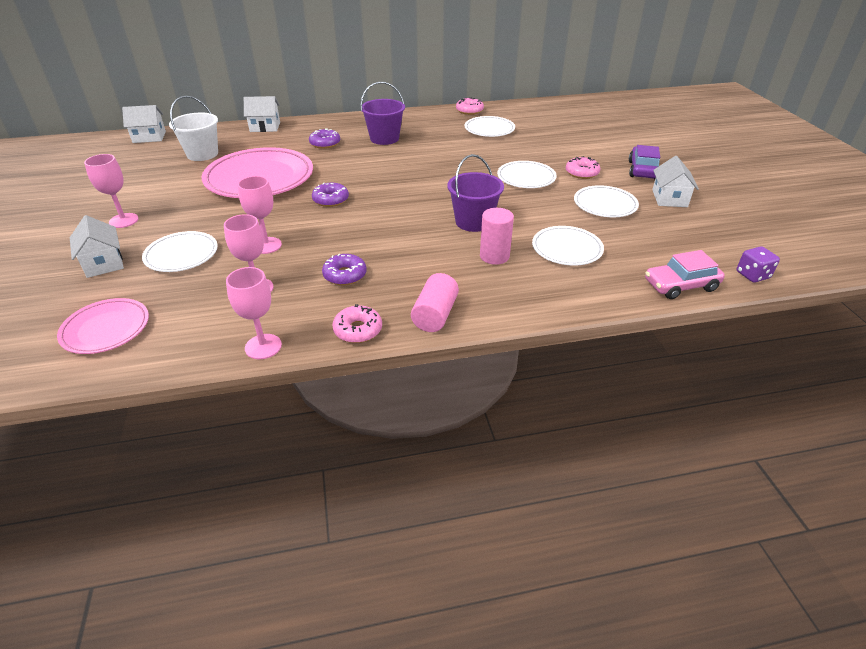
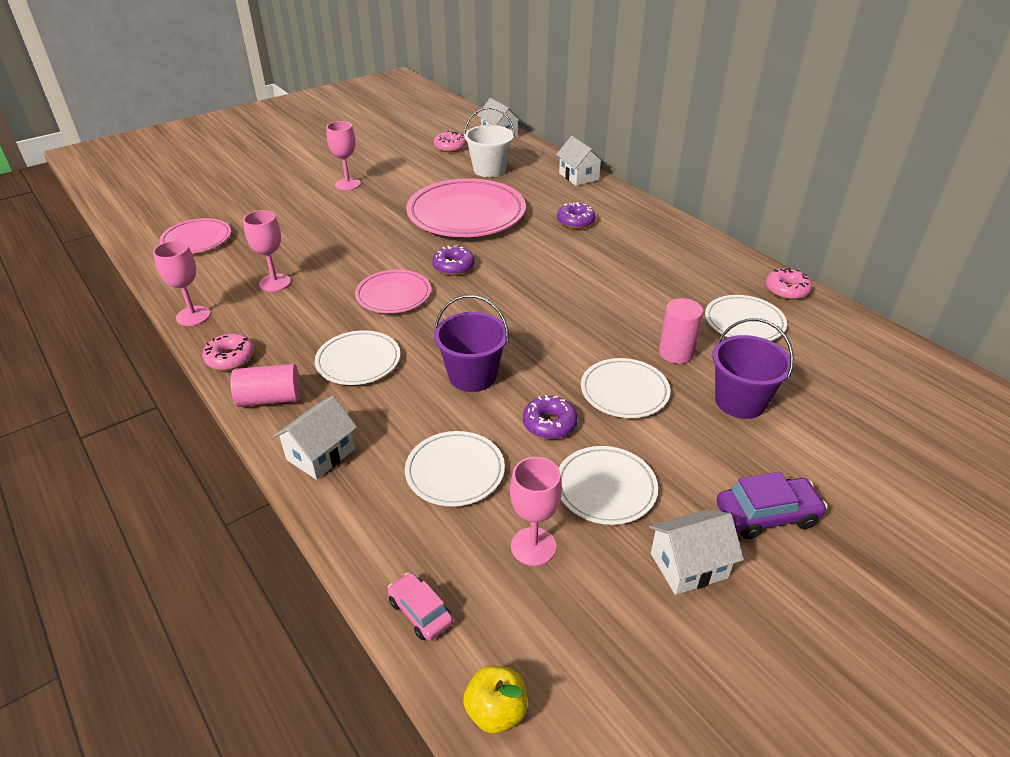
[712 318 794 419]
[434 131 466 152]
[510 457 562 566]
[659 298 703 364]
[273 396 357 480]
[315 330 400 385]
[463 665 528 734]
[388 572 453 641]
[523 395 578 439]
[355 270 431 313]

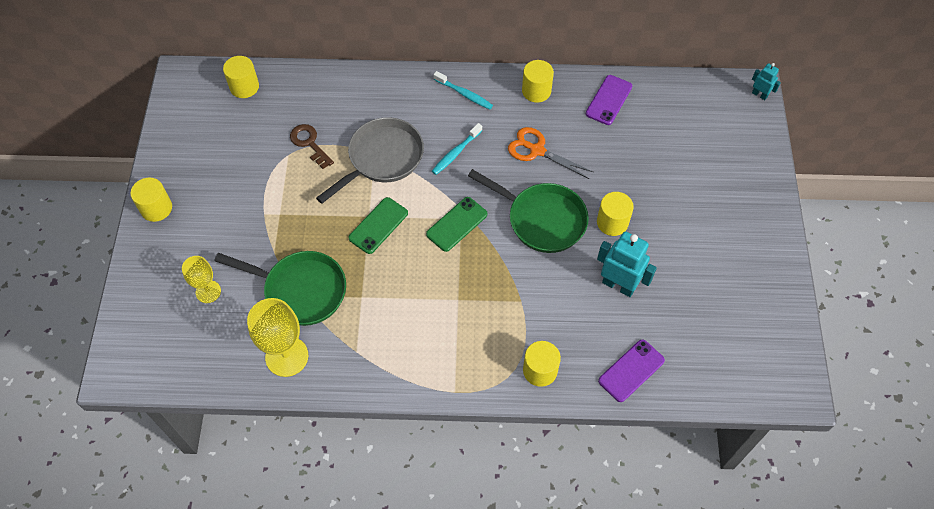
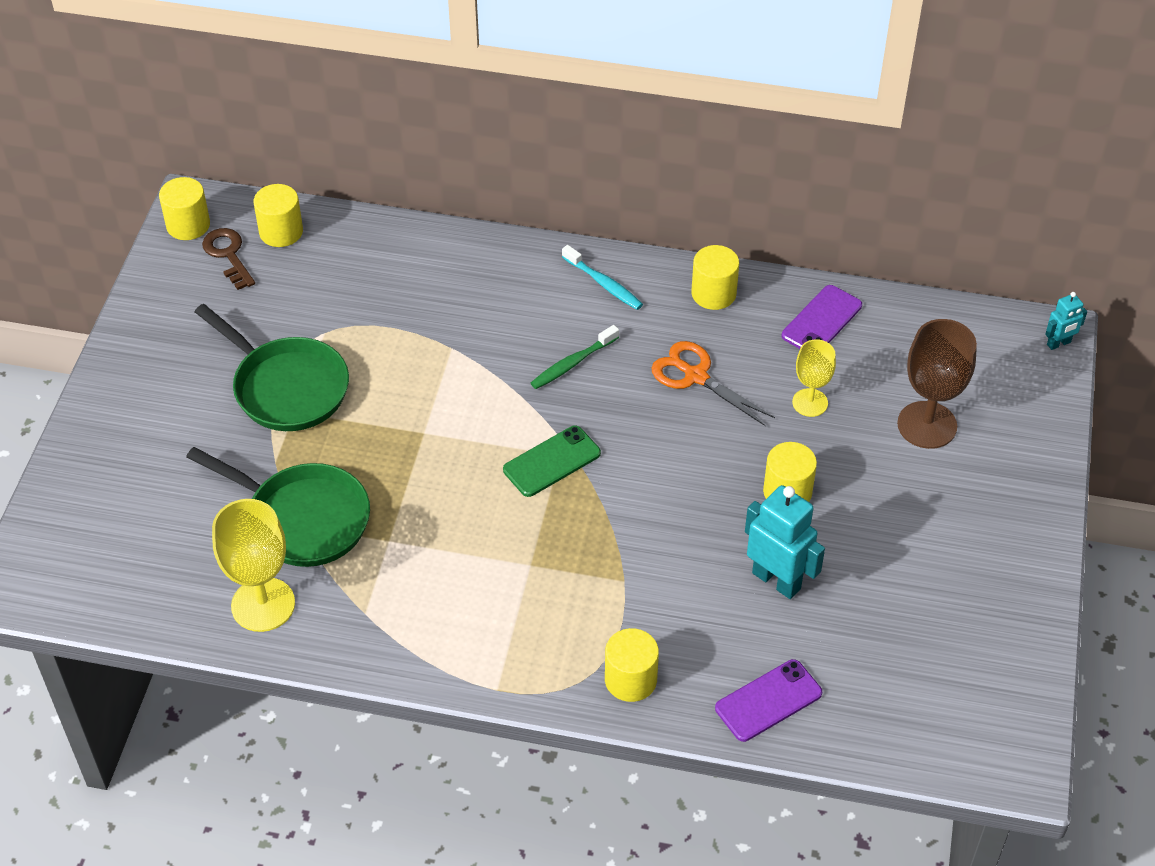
[1045 292 1087 350]
[316 117 424 204] (first image)
[531 325 619 389]
[202 228 255 290]
[194 304 349 431]
[159 177 210 240]
[348 197 408 254] (first image)
[792 339 836 417]
[897 319 977 449]

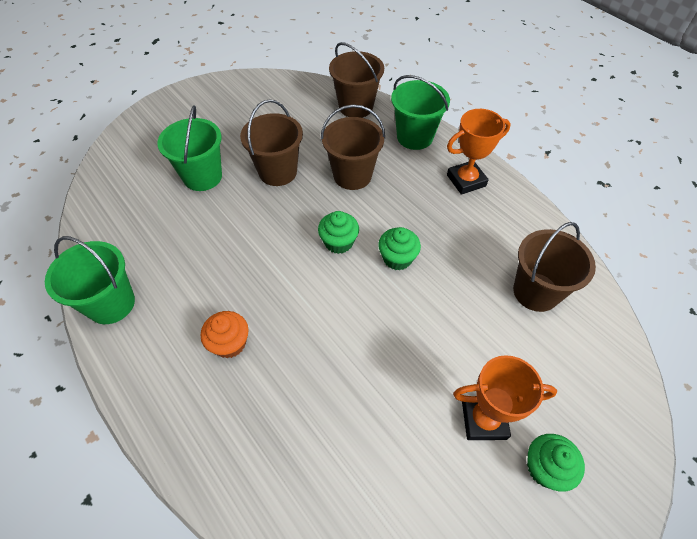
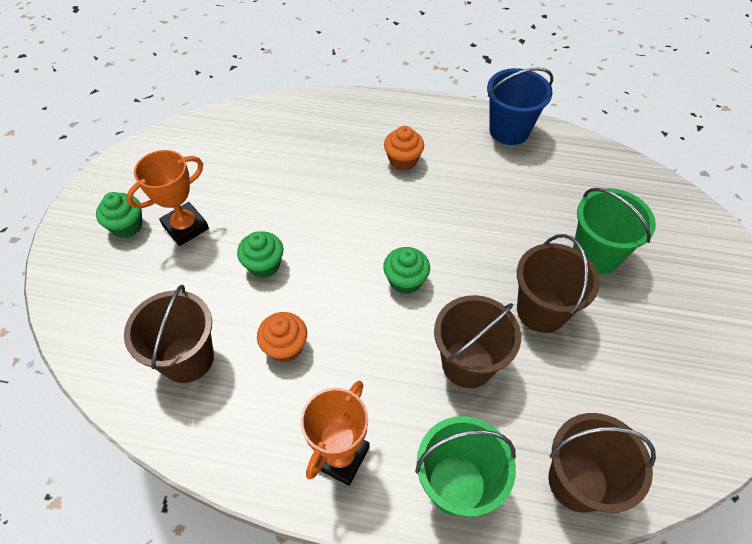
[237 232 283 278]
[487 68 553 145]
[257 312 307 363]

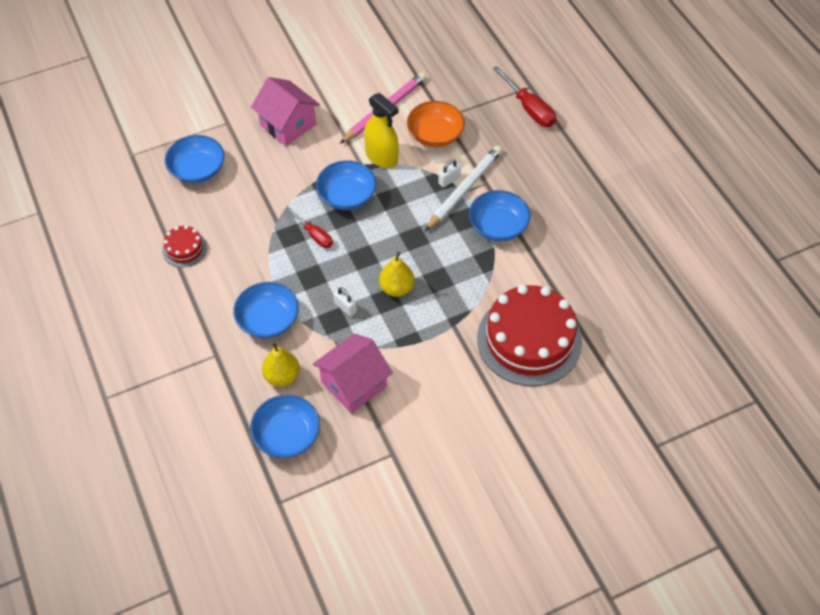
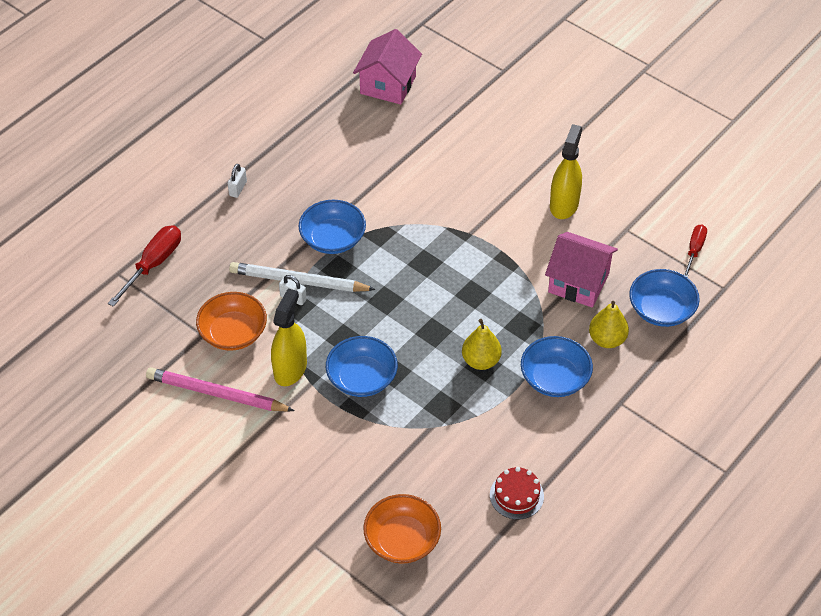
[353 29 422 105]
[363 494 441 564]
[684 224 707 278]
[462 319 502 370]
[477 285 582 386] (first image)
[228 164 247 198]
[550 124 582 219]

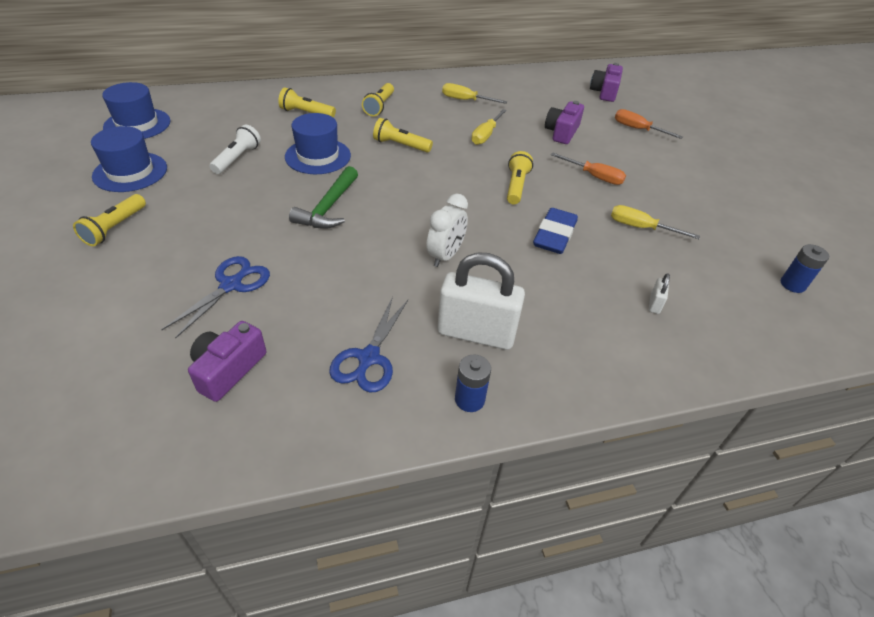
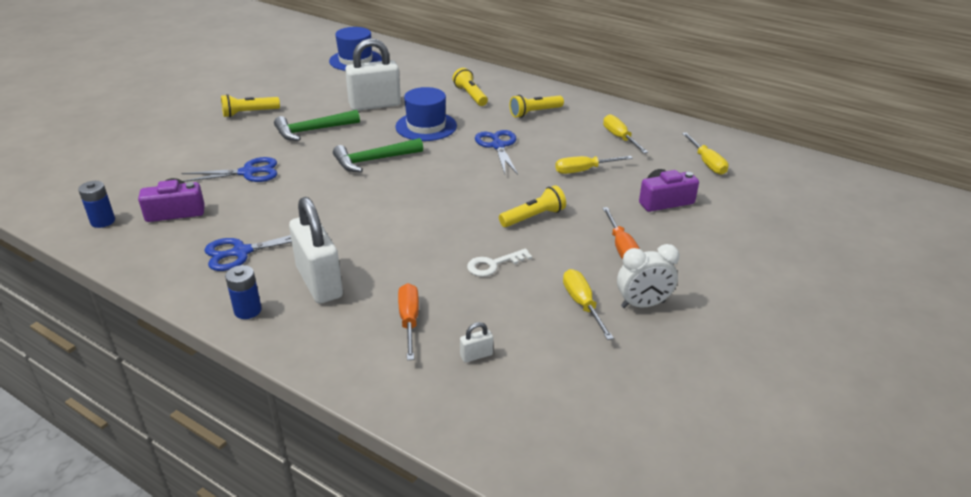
[590 63 623 102] (first image)
[398 283 419 360]
[475 130 518 175]
[345 38 401 111]
[91 126 167 192] (first image)
[617 244 680 308]
[467 249 532 277]
[78 181 115 228]
[274 110 360 141]
[682 133 729 175]

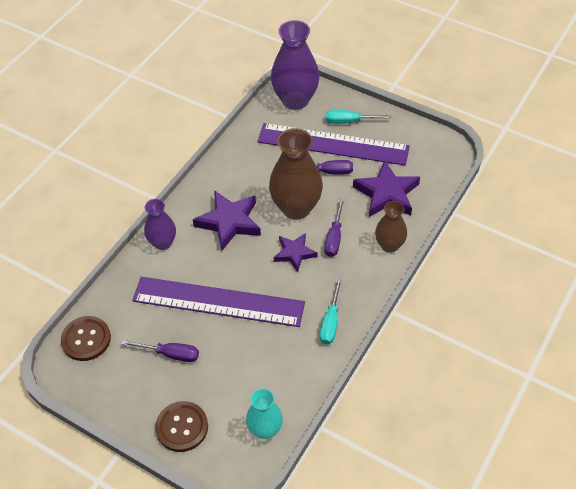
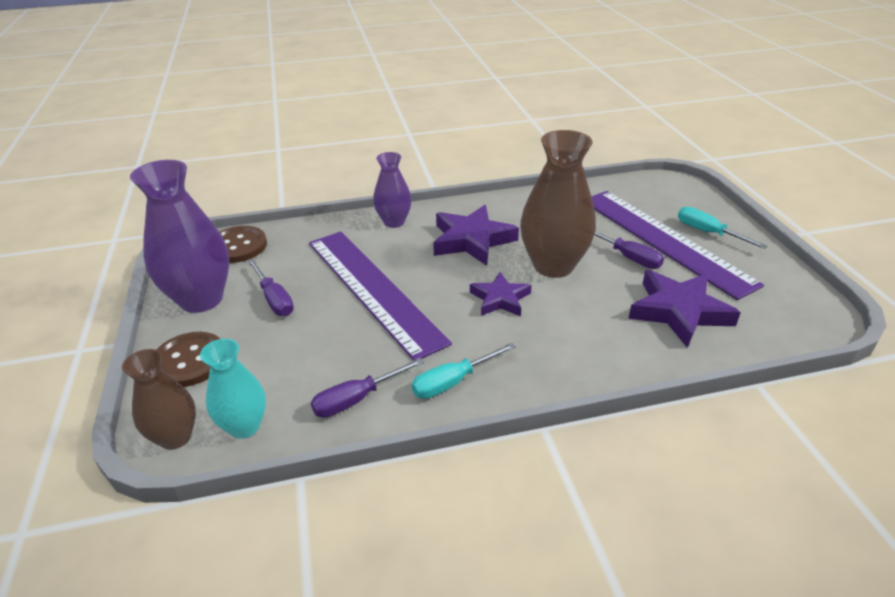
[130 160 230 313]
[311 358 424 418]
[122 349 196 450]

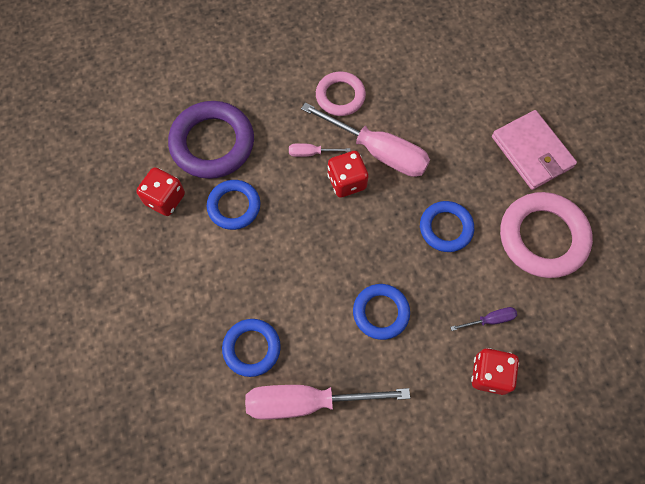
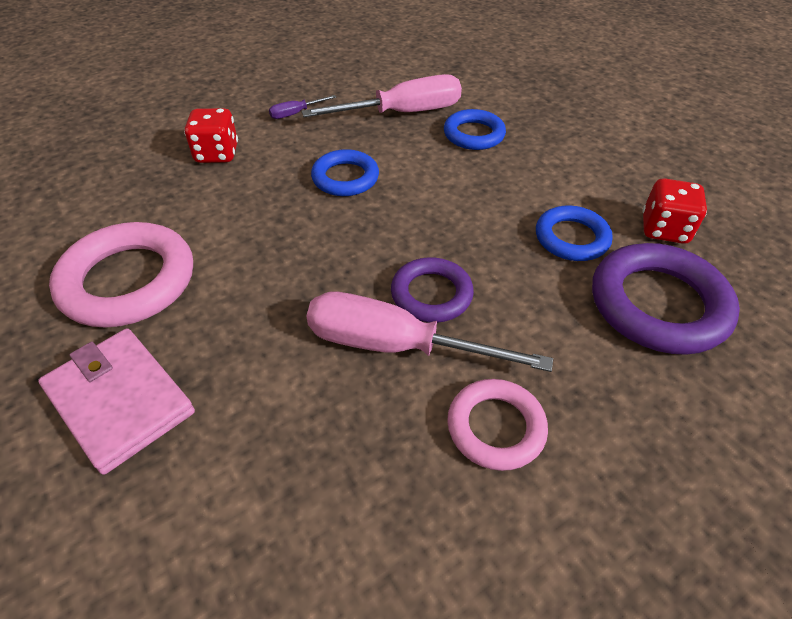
[289 143 350 157] (first image)
[391 257 474 323]
[420 201 474 252] (first image)
[269 95 336 119]

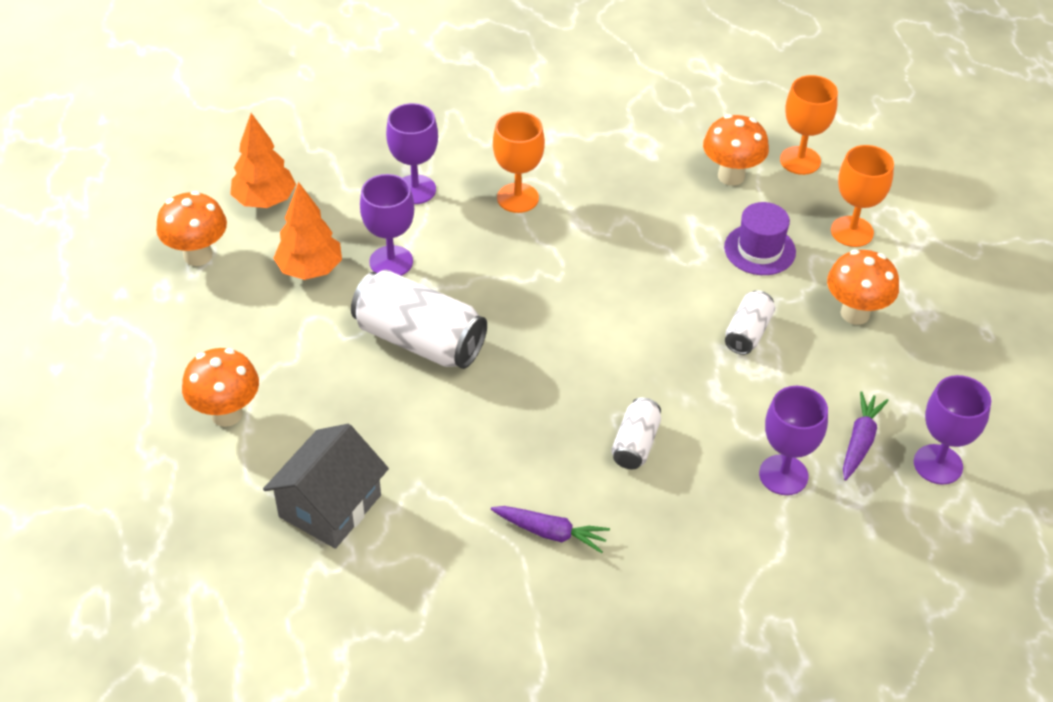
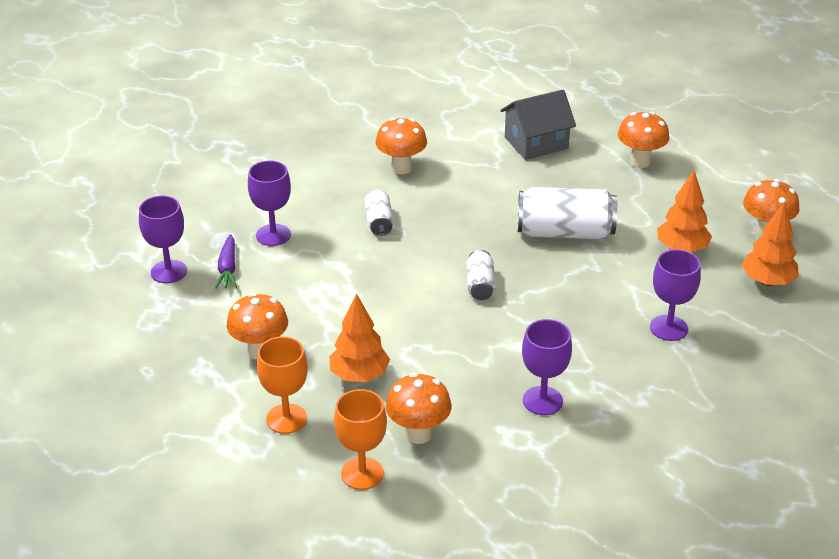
[493 112 545 213] (first image)
[522 319 572 415]
[329 293 390 382]
[467 250 495 300]
[500 90 576 160]
[376 117 427 174]

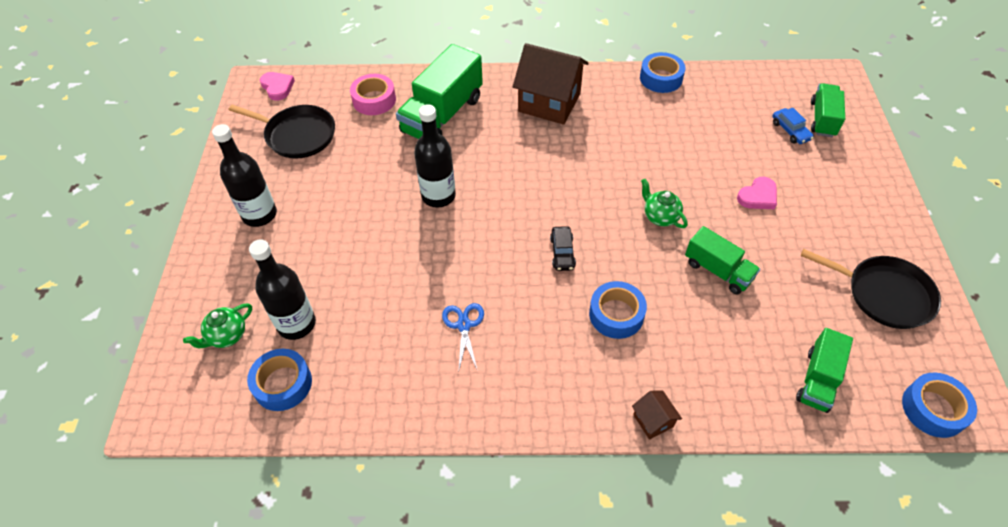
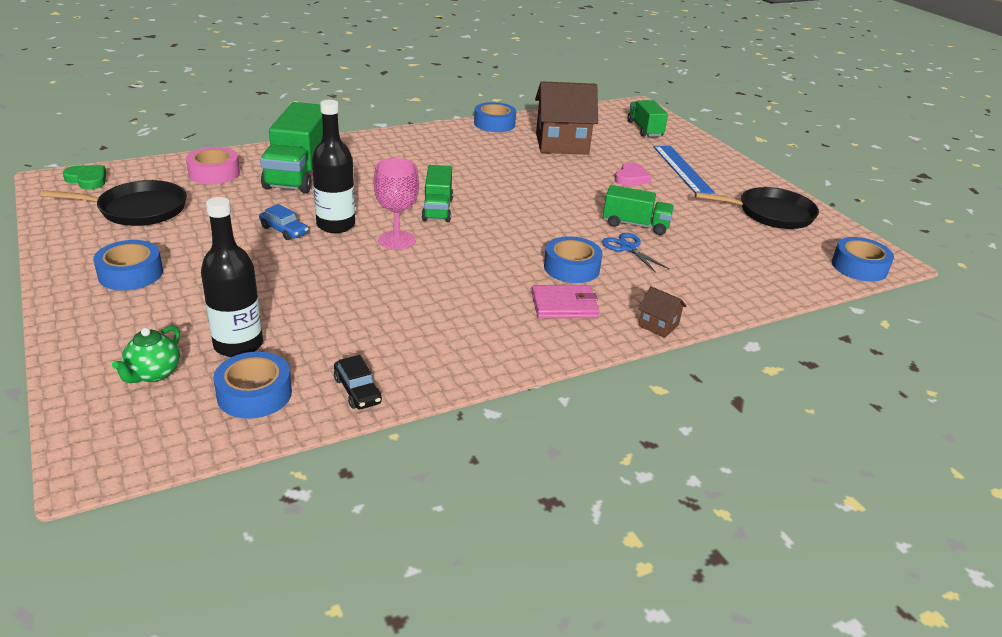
[535 81 598 155]
[63 165 106 190]
[259 204 309 240]
[93 240 163 290]
[641 179 688 228] (first image)
[334 355 382 409]
[602 233 669 273]
[421 165 453 222]
[654 146 715 194]
[374 158 419 250]
[532 285 599 318]

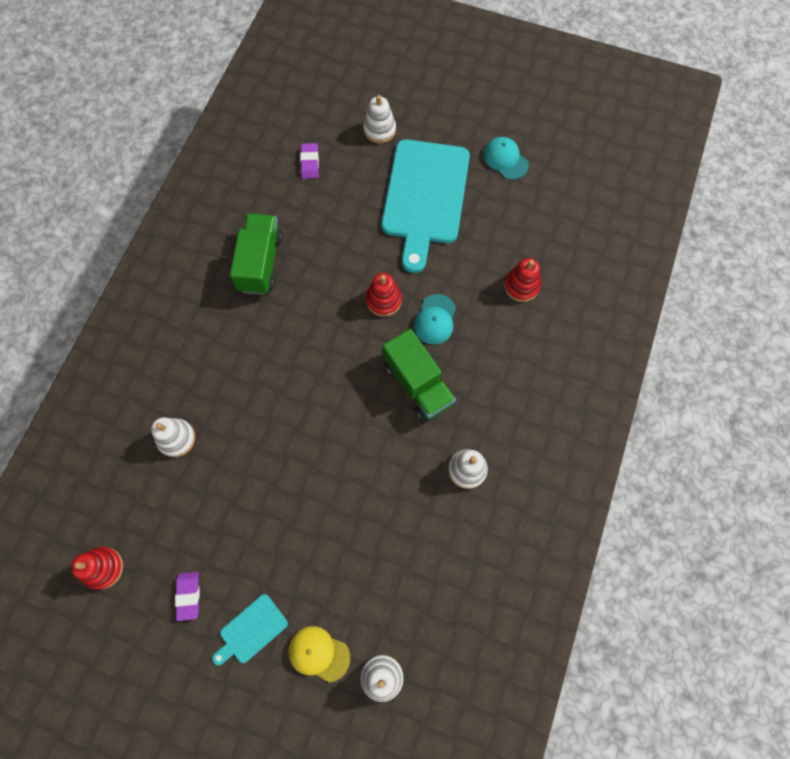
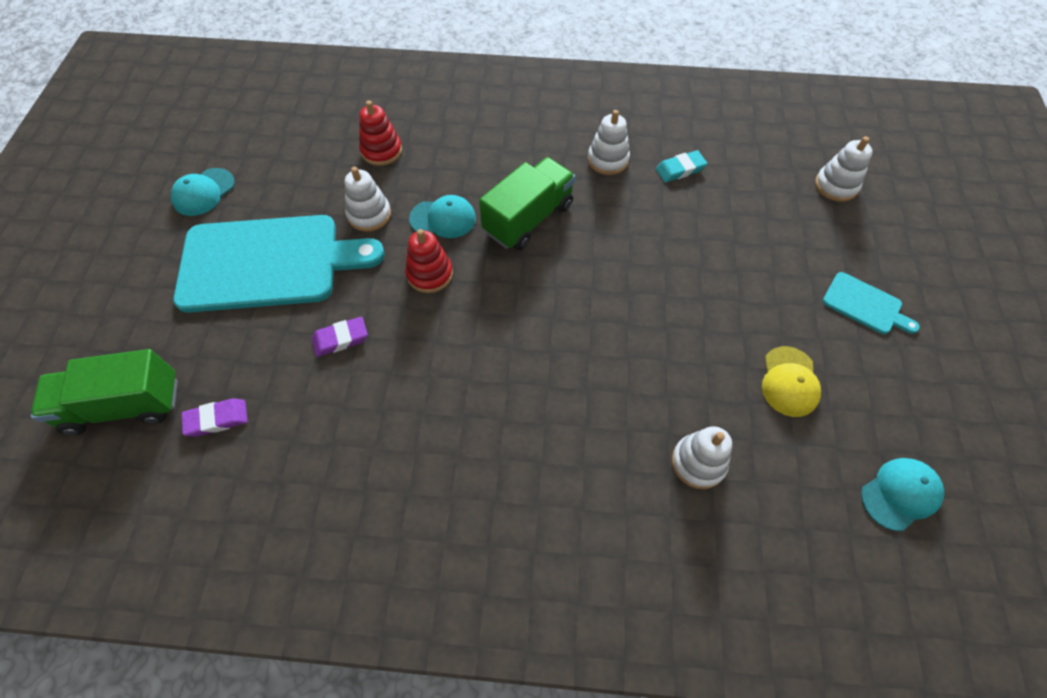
[345 167 391 232]
[31 349 178 435]
[861 458 944 531]
[312 317 368 357]
[762 346 821 417]
[656 150 707 182]

